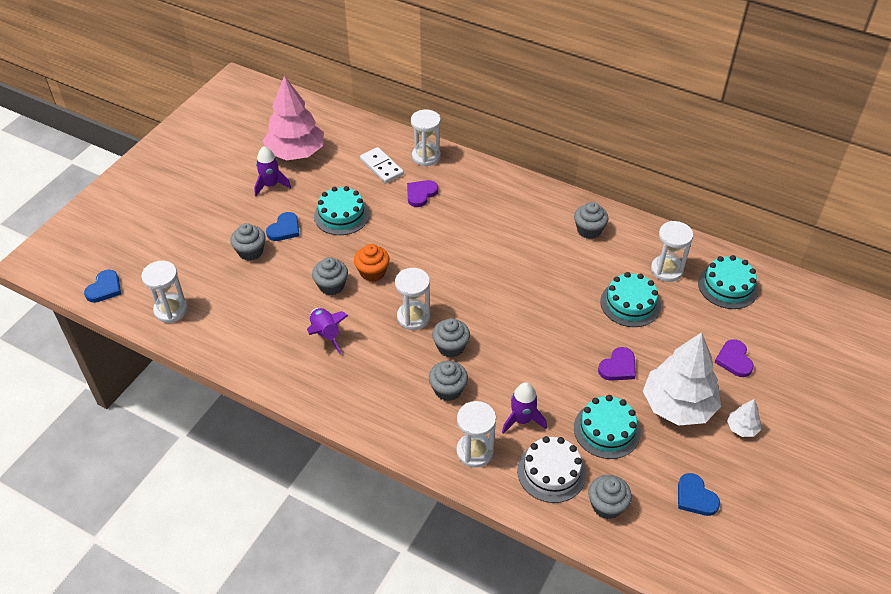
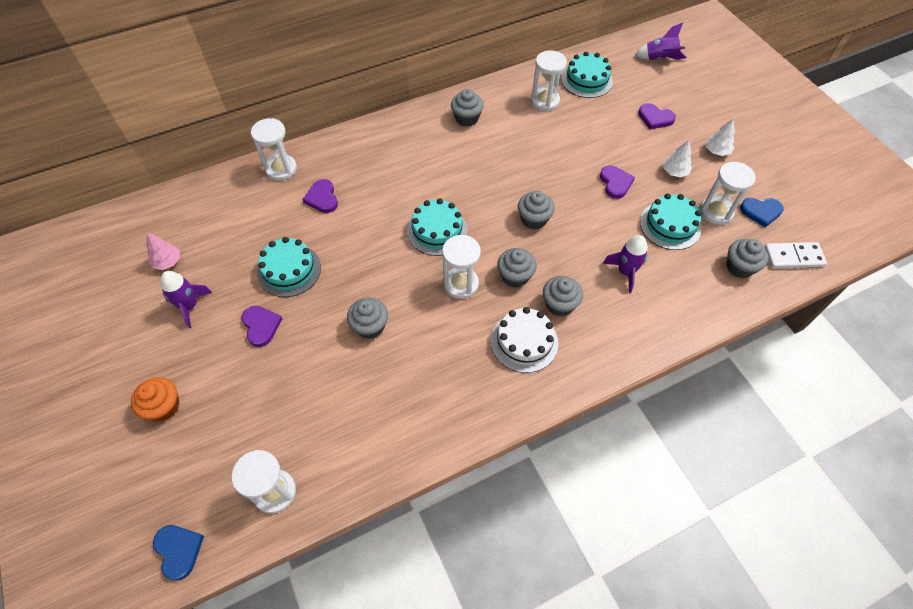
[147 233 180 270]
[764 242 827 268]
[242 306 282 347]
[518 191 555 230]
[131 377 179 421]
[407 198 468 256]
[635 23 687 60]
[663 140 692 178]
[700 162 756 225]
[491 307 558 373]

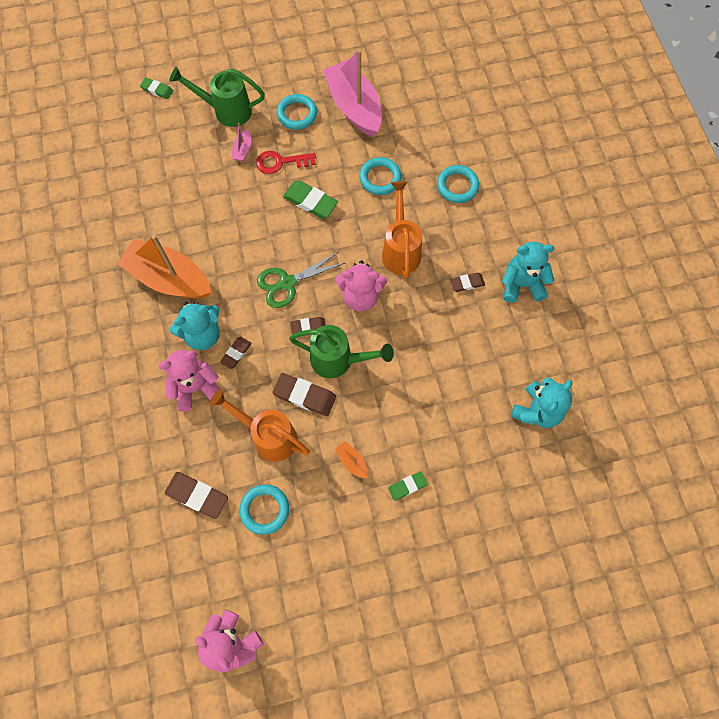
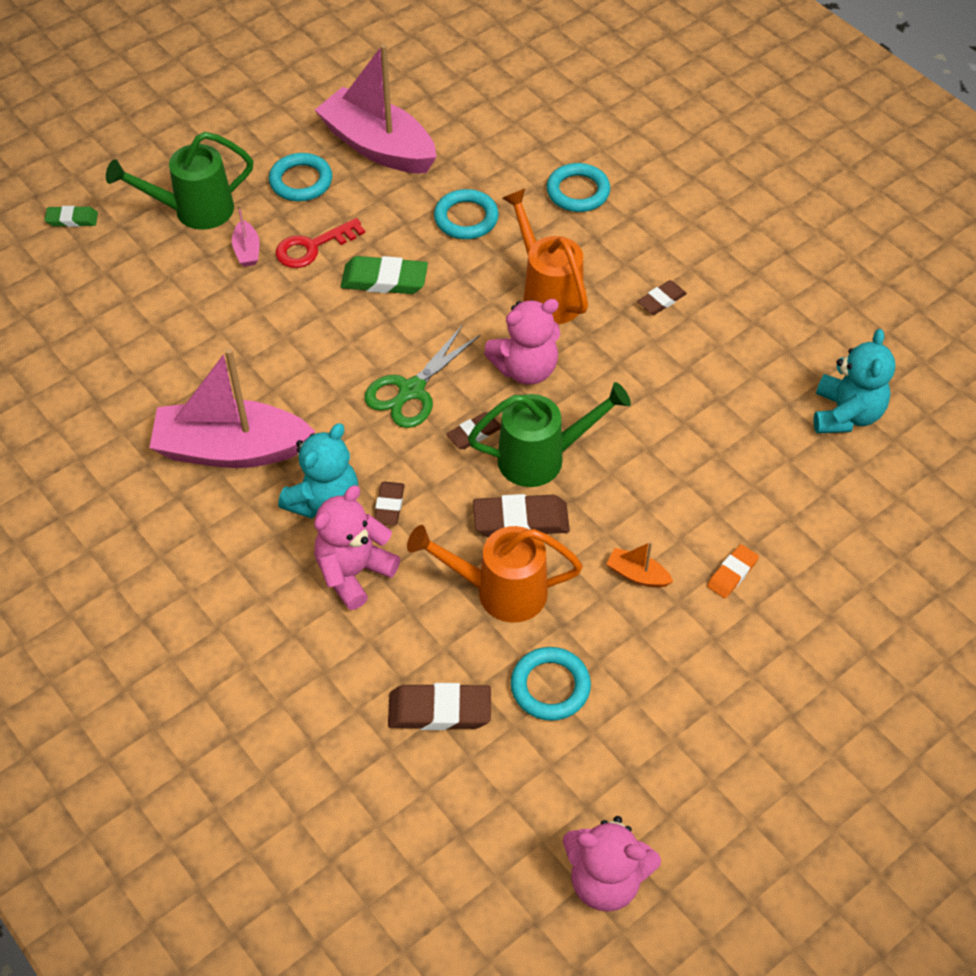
[149 348 316 468]
[502 242 555 303] (first image)
[707 544 759 598]

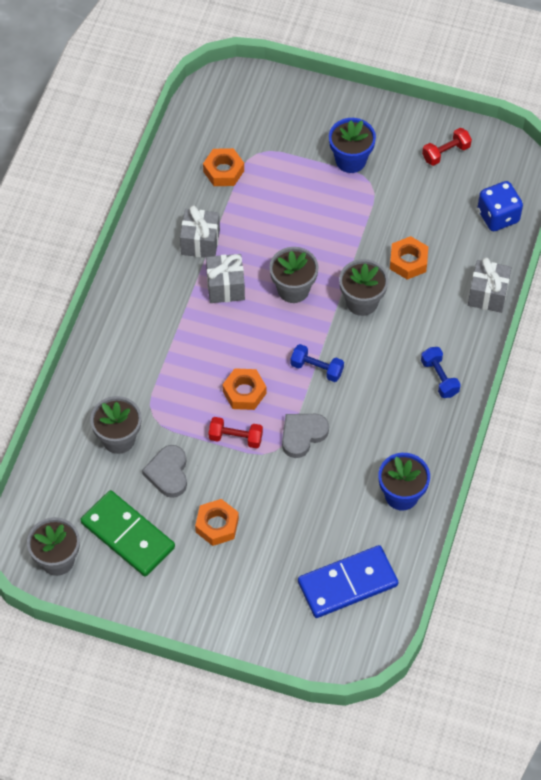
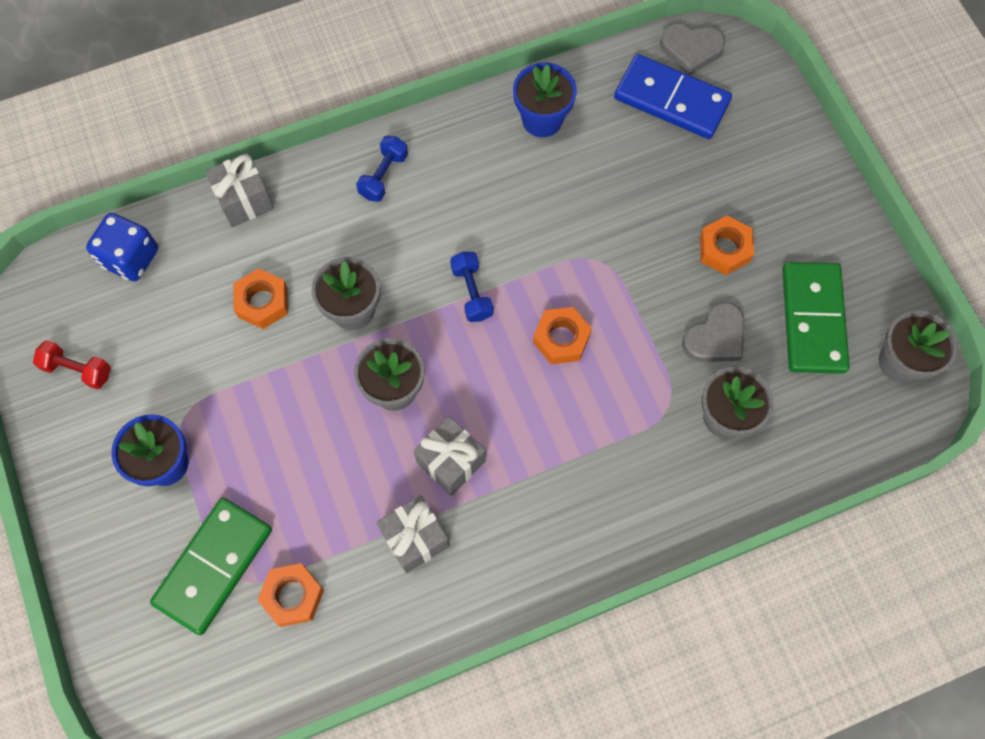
[660 23 725 75]
[208 417 263 448] (first image)
[150 498 272 635]

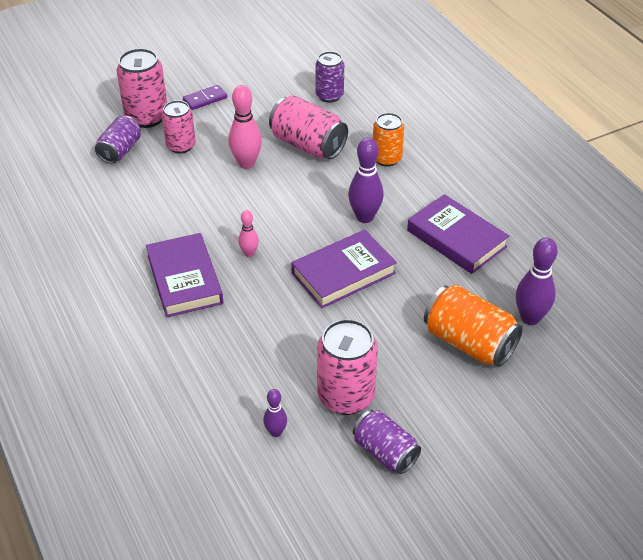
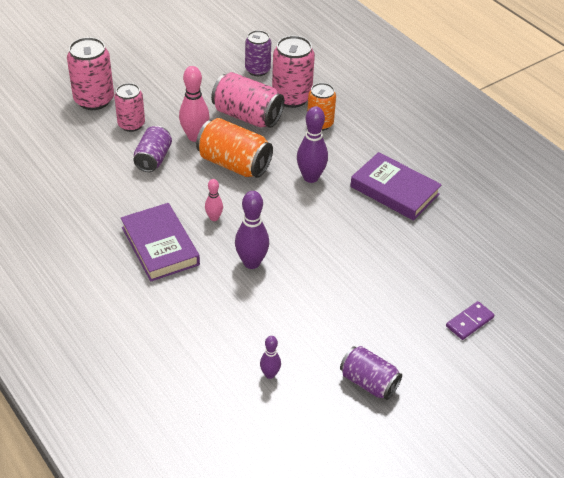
[446 301 494 340]
[133 126 172 172]
[291 230 397 308] (first image)
[235 191 269 269]
[196 118 273 178]
[272 36 315 108]

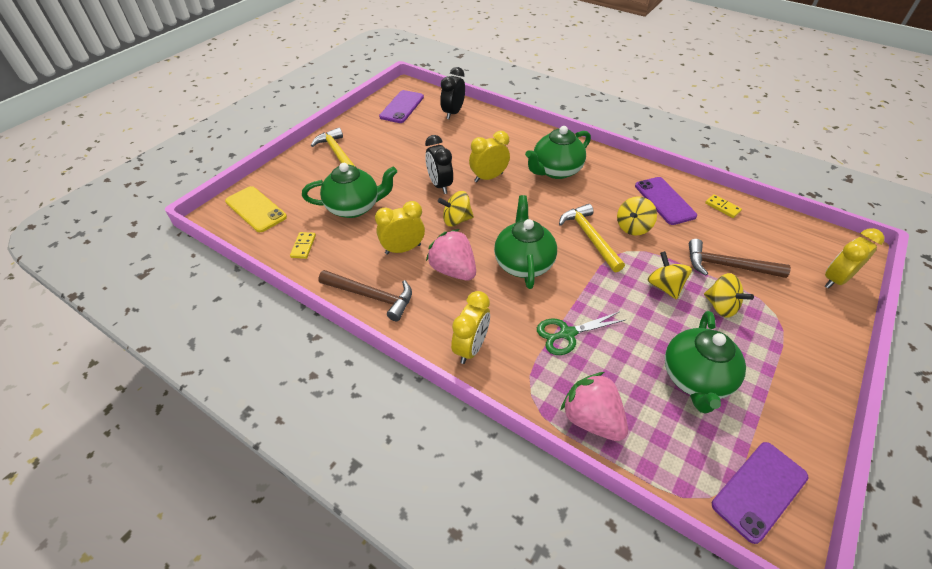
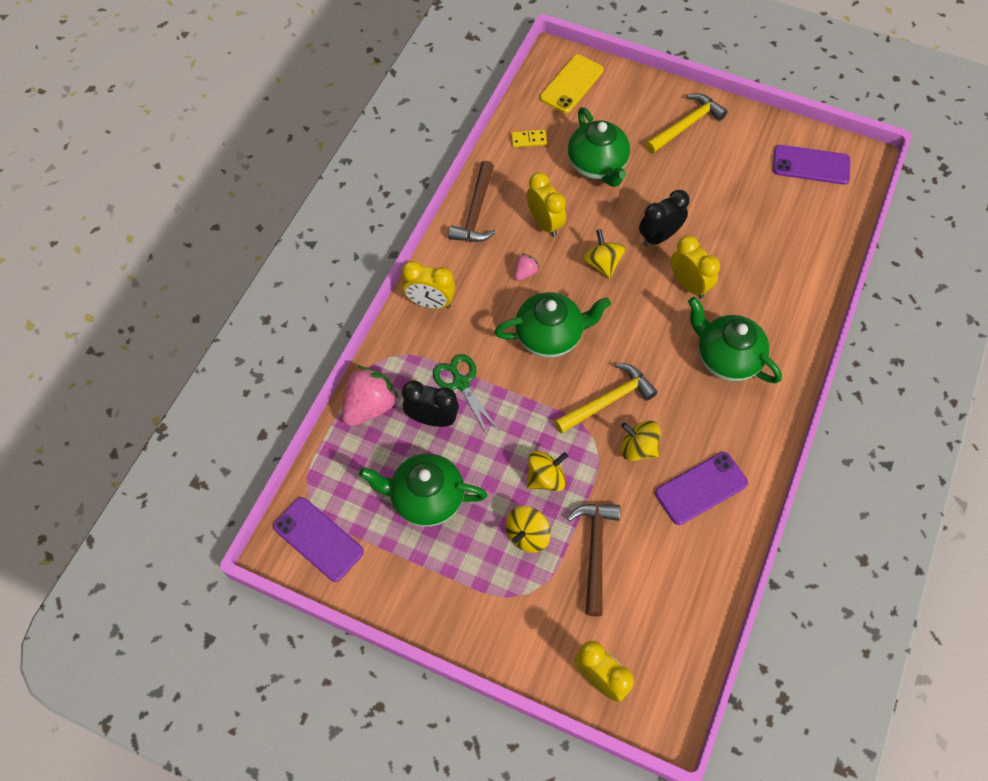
[402 380 459 427]
[705 194 742 218] (first image)
[514 253 539 281]

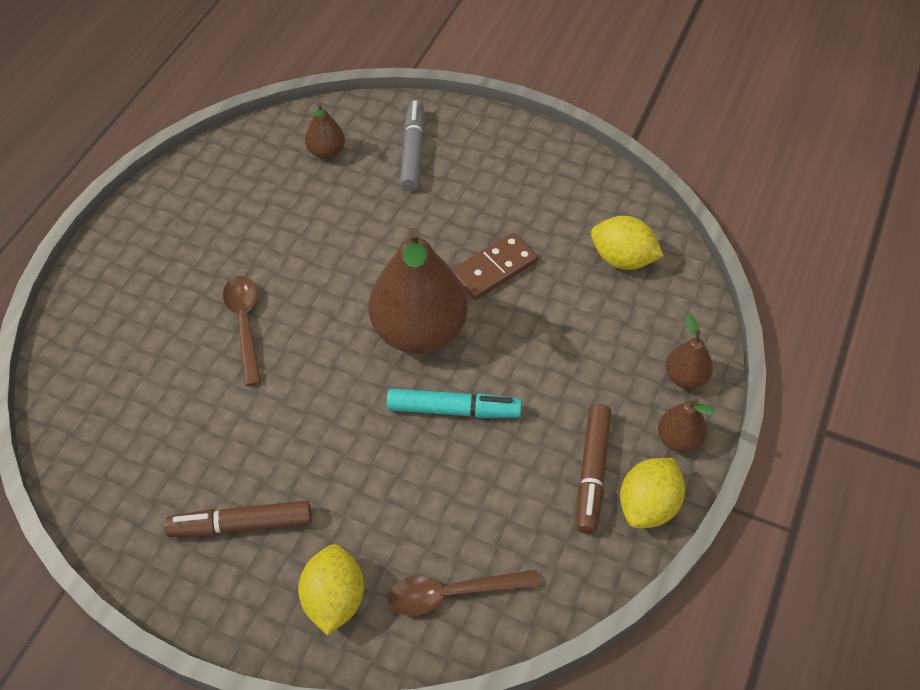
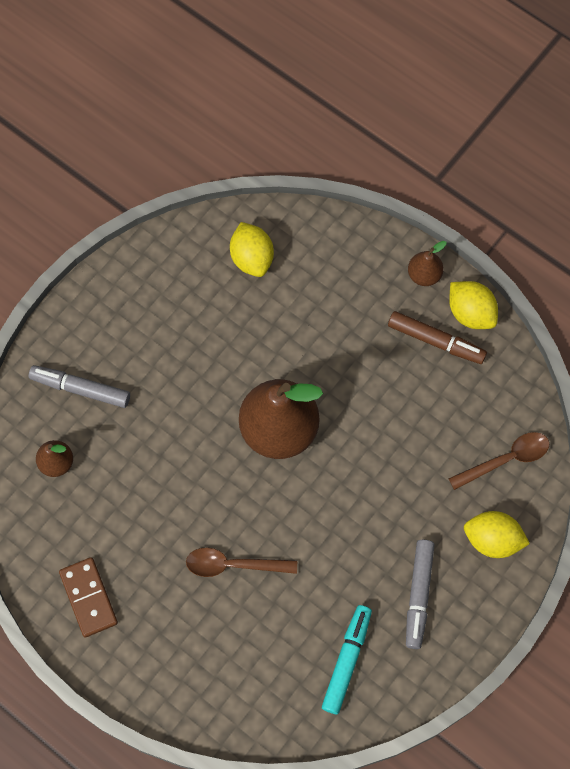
[230 222 274 277]
[59 557 118 637]
[665 314 713 389] (first image)
[322 605 372 714]
[406 540 435 649]
[448 432 550 490]

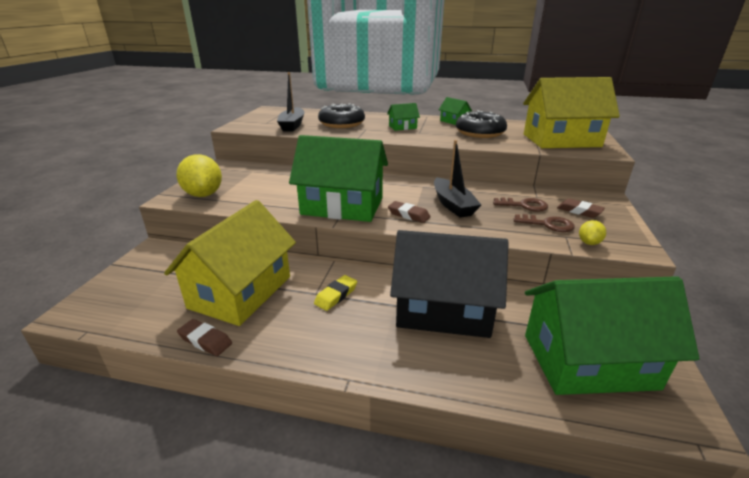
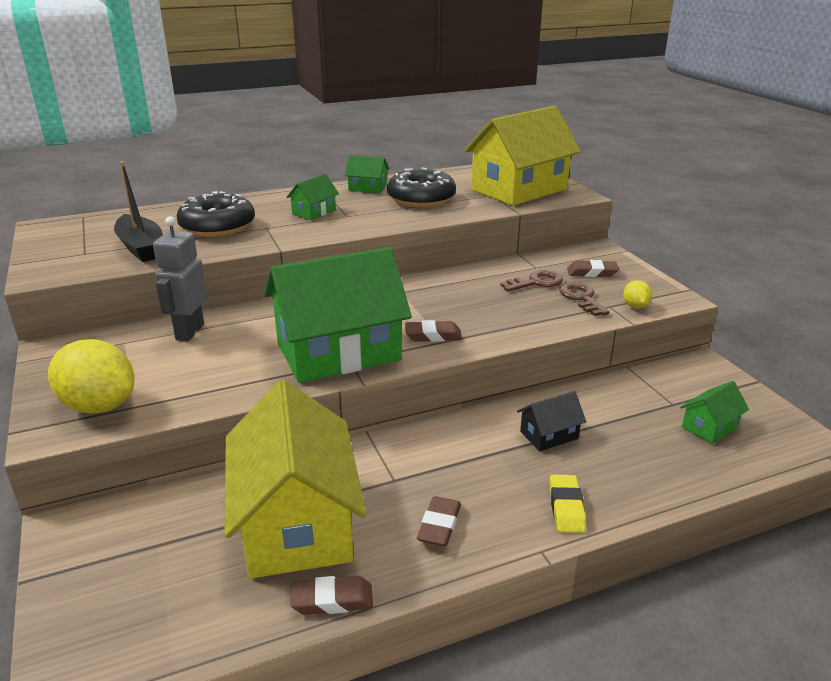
[434 140 481 218] (first image)
[559 282 609 316]
[517 391 587 451]
[550 474 586 533]
[680 381 749 444]
[153 216 207 341]
[417 496 461 546]

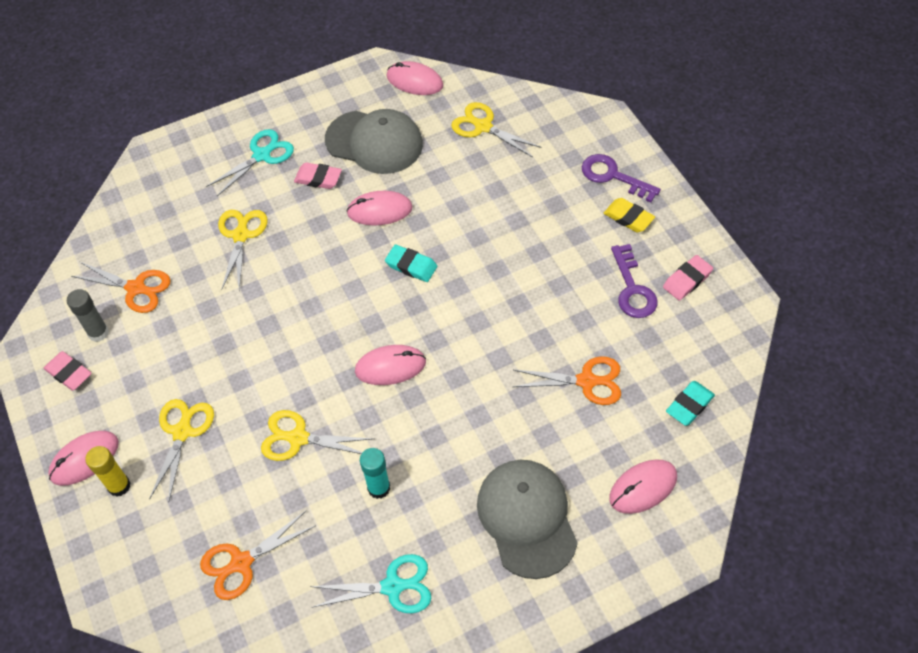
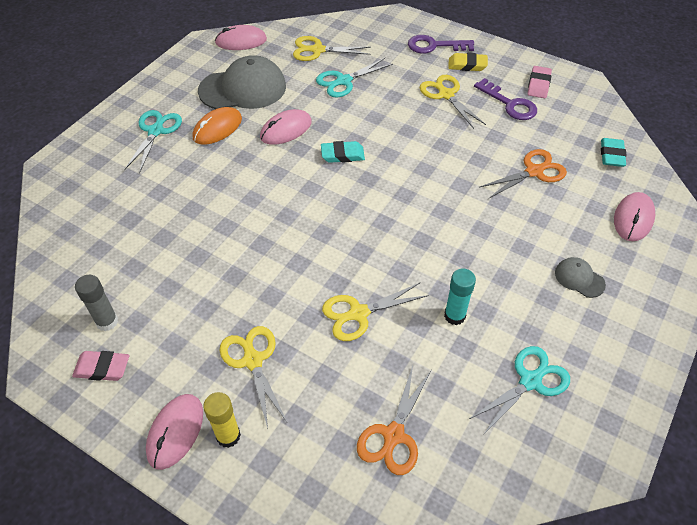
[192 107 242 145]
[420 75 486 129]
[71 262 171 313] (first image)
[355 345 426 385] (first image)
[555 257 606 298]
[316 58 393 98]

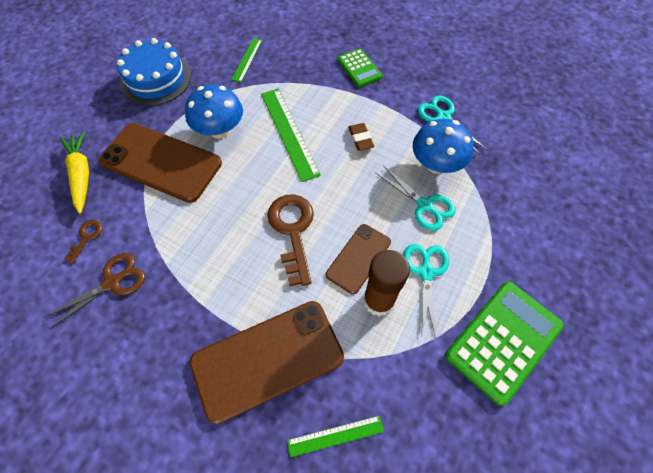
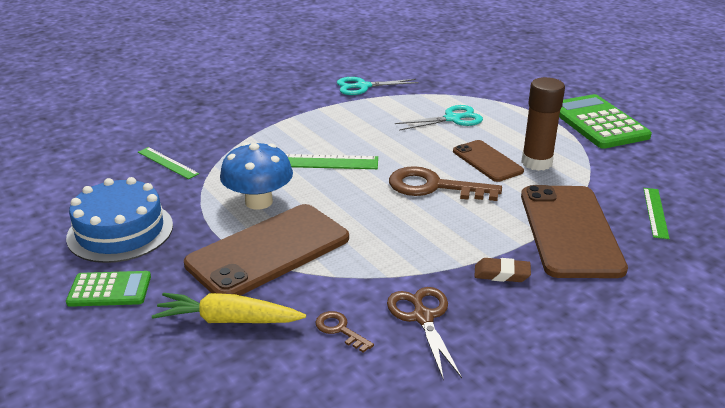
[66 271 151 307]
[412 119 474 174] (first image)
[474 258 531 282]
[403 244 449 338] (first image)

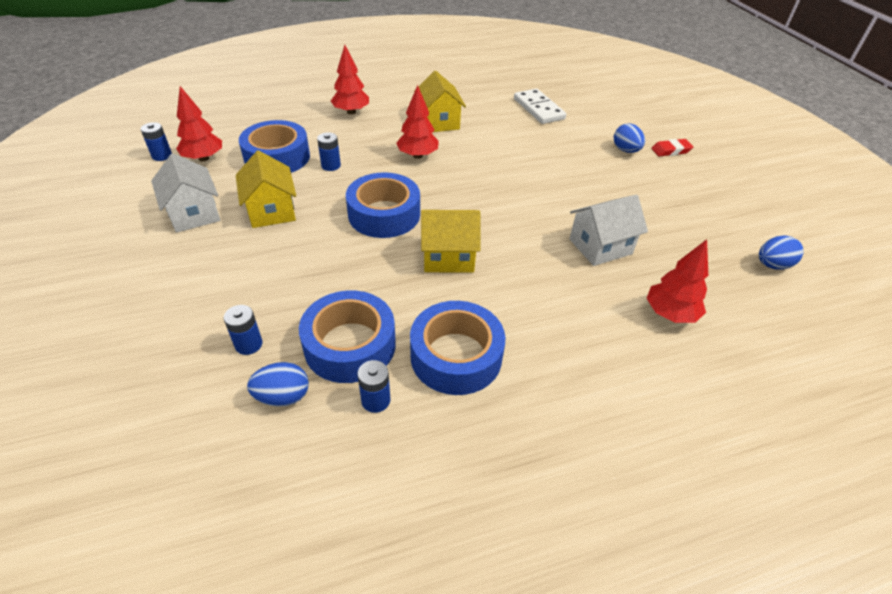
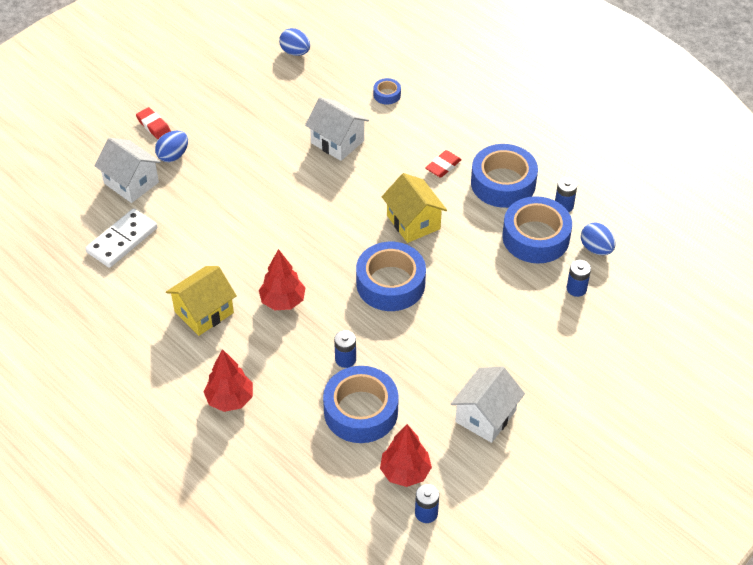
[236 150 296 228] (first image)
[373 78 401 105]
[94 138 161 203]
[425 150 462 178]

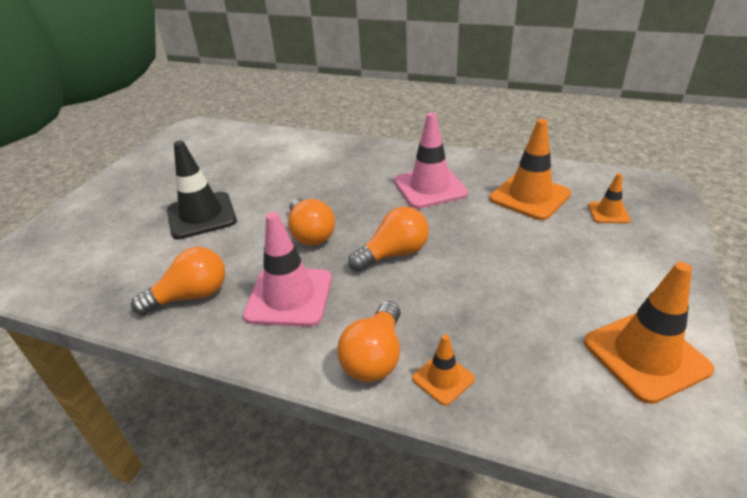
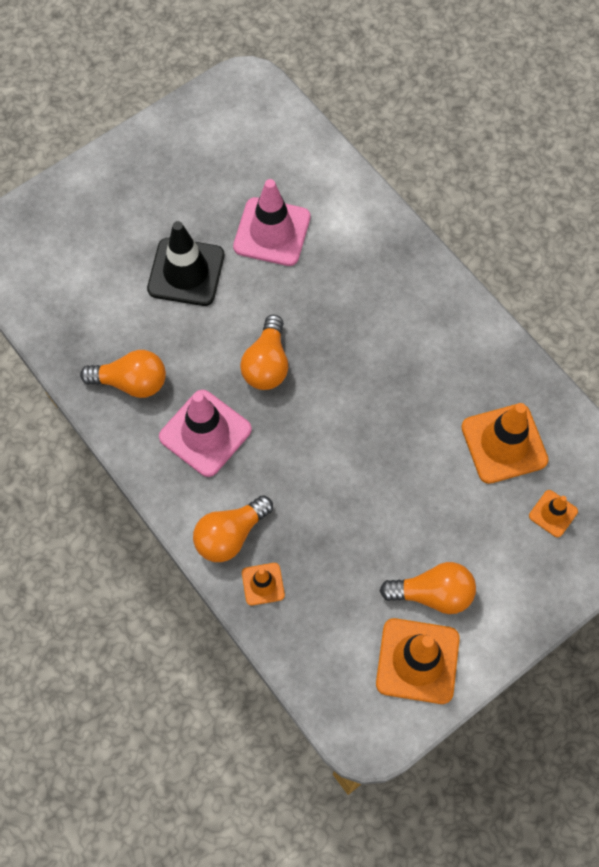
[233 179 311 266]
[380 562 476 614]

